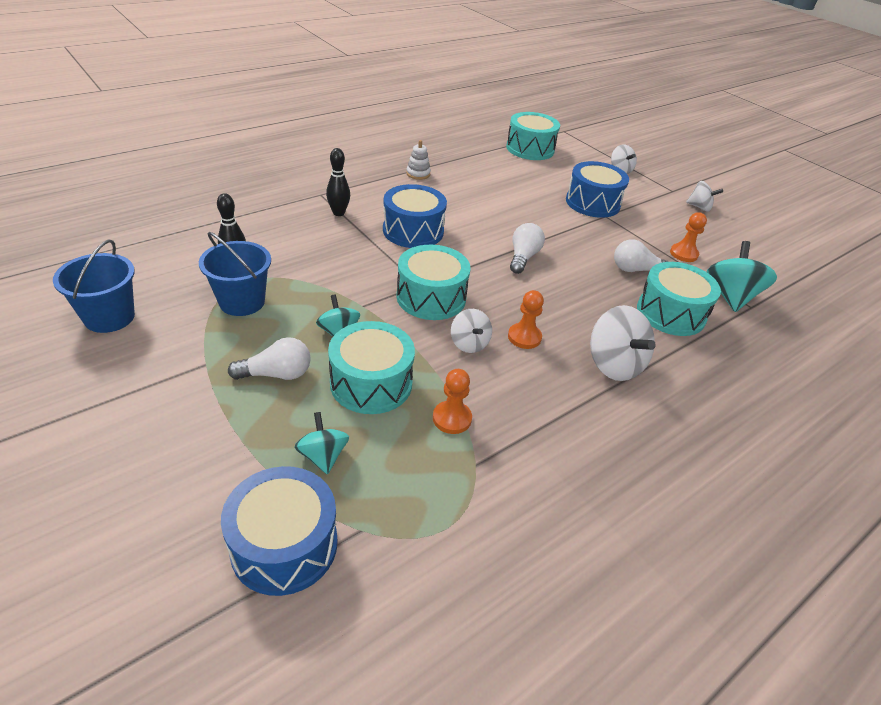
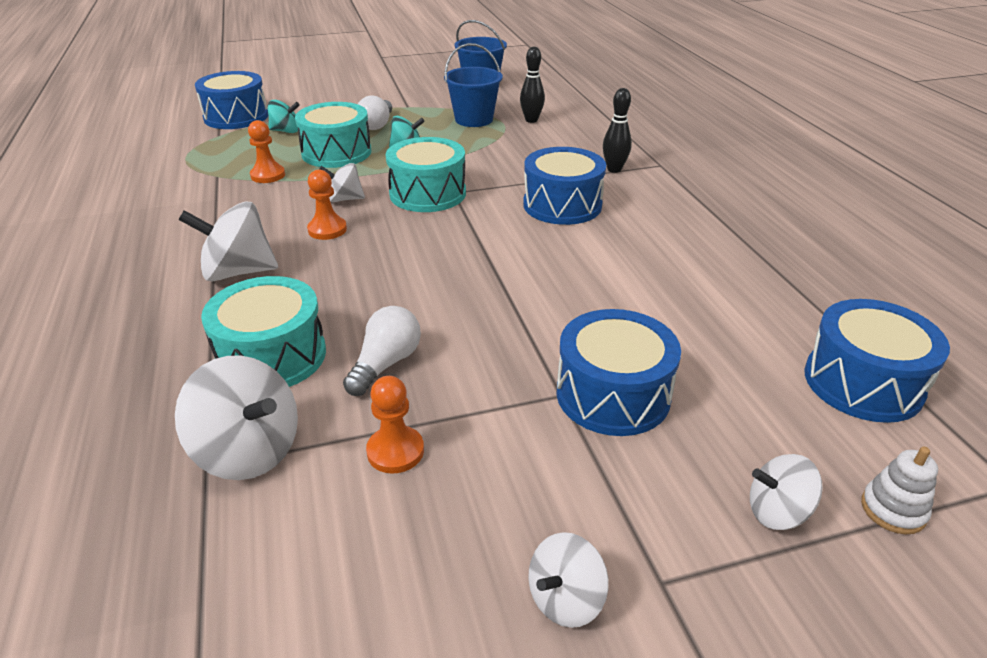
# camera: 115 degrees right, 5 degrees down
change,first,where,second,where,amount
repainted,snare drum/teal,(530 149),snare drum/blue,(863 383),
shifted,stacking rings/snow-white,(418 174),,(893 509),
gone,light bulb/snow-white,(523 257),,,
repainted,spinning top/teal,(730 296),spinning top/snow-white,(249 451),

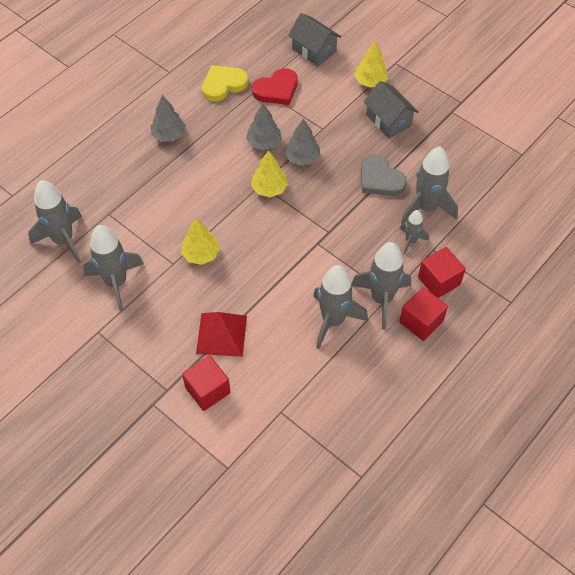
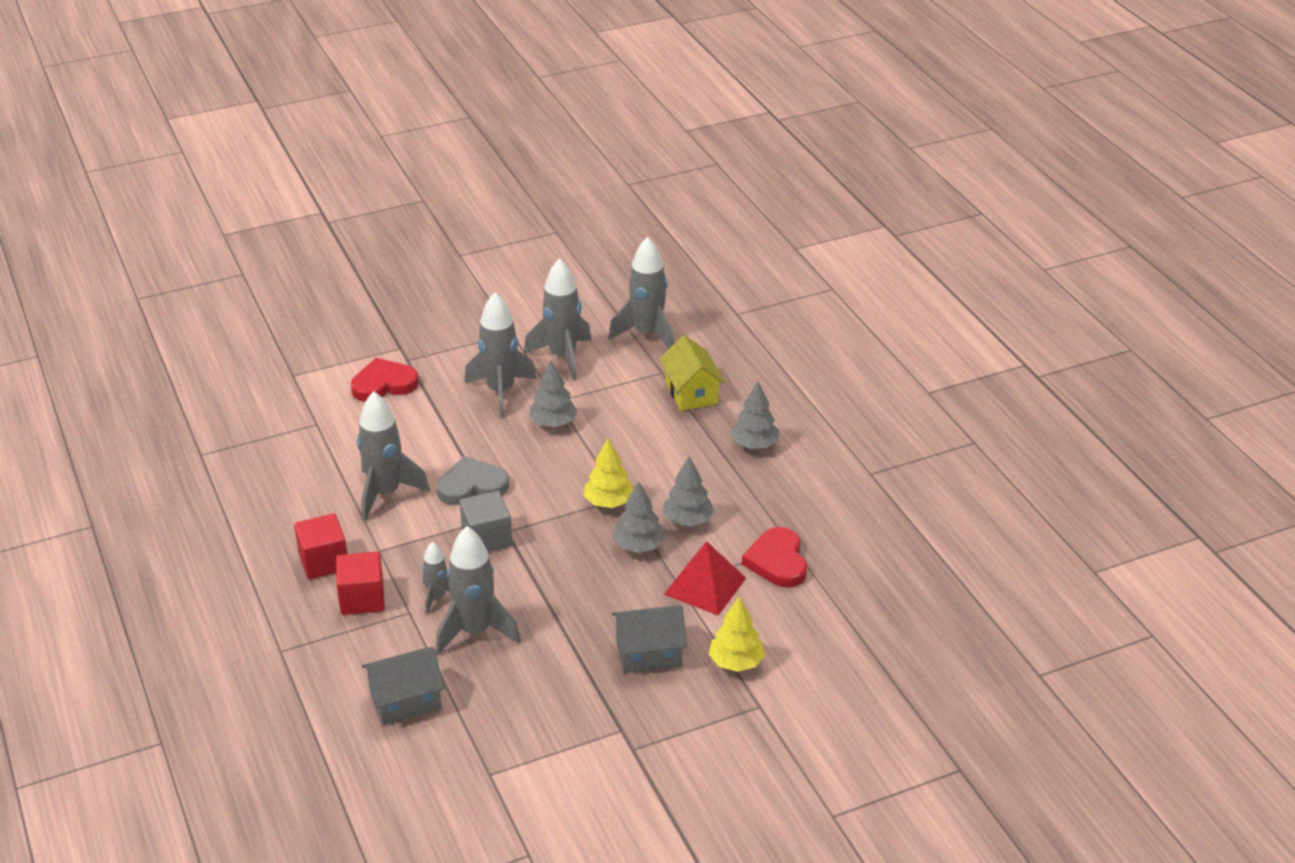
# camera: 115 degrees right, 20 degrees down
change,first,where,second,where,amount
shifted,house/grey,(314 50),,(405 701),
gone,heart shape/bright yellow,(223 85),,,
shifted,heart shape/grey,(380 179),,(472 485),
repainted,tree/bright yellow,(201 254),tree/grey,(553 423),
shifted,spaceship/grey,(381 299),,(501 392),
shifted,pyramid shape/red,(221 334),,(705 586),
swapped,block/red,(207 390),heart shape/red,(384 384),
new,,,house/bright yellow,(691 392),
new,,,block/grey,(487 538),

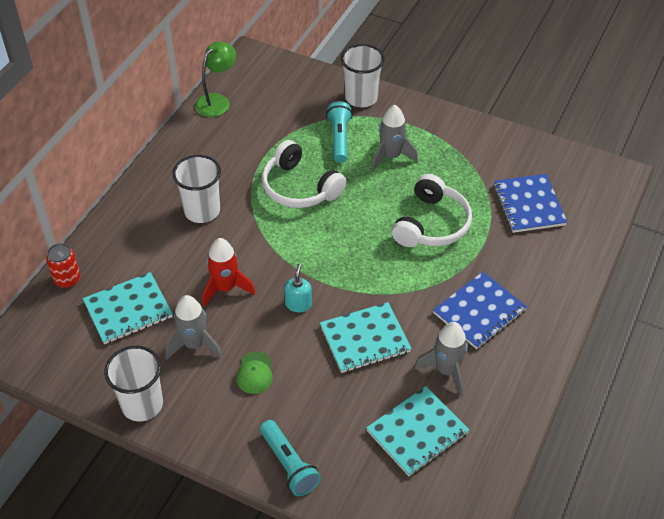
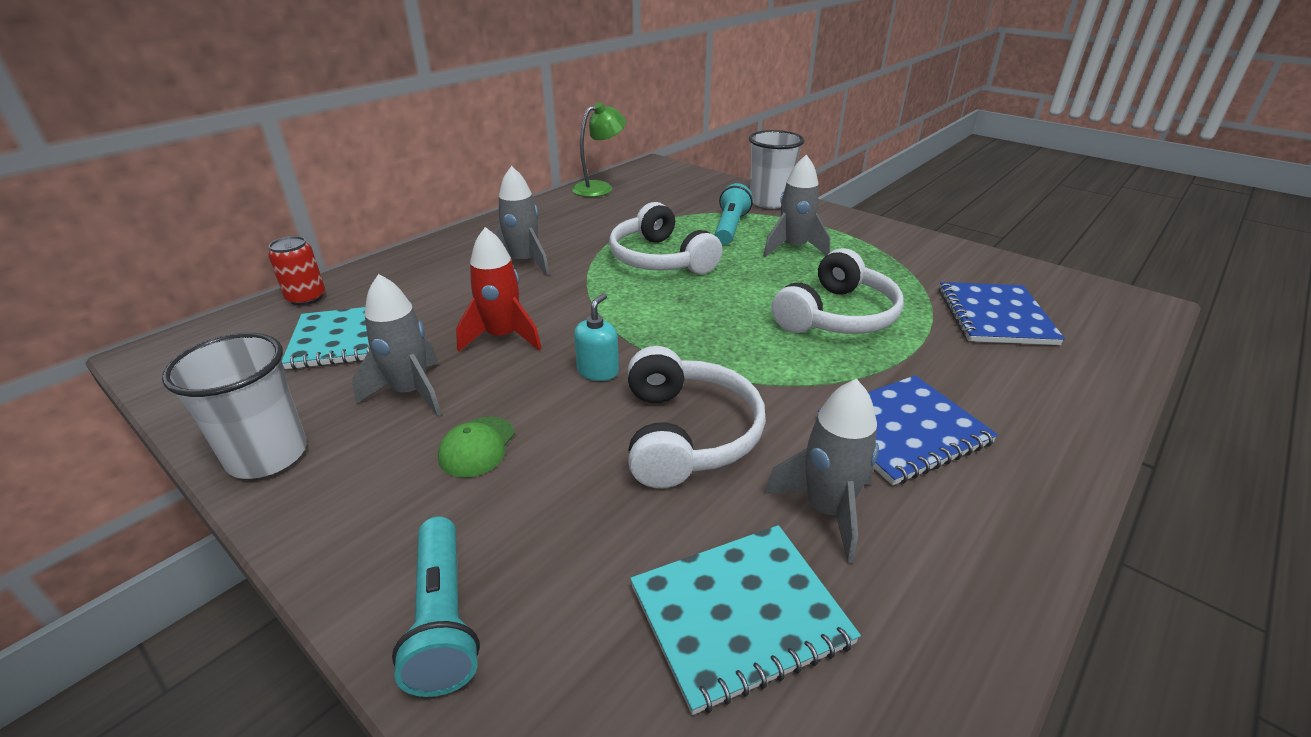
# camera: 15 degrees right, 15 degrees down
change,first,where,second,where,amount
swapped,beaker/snow-white,(202 211),spaceship/grey,(524 262),
swapped,exercise book/teal,(365 339),headset/snow-white,(686 434),

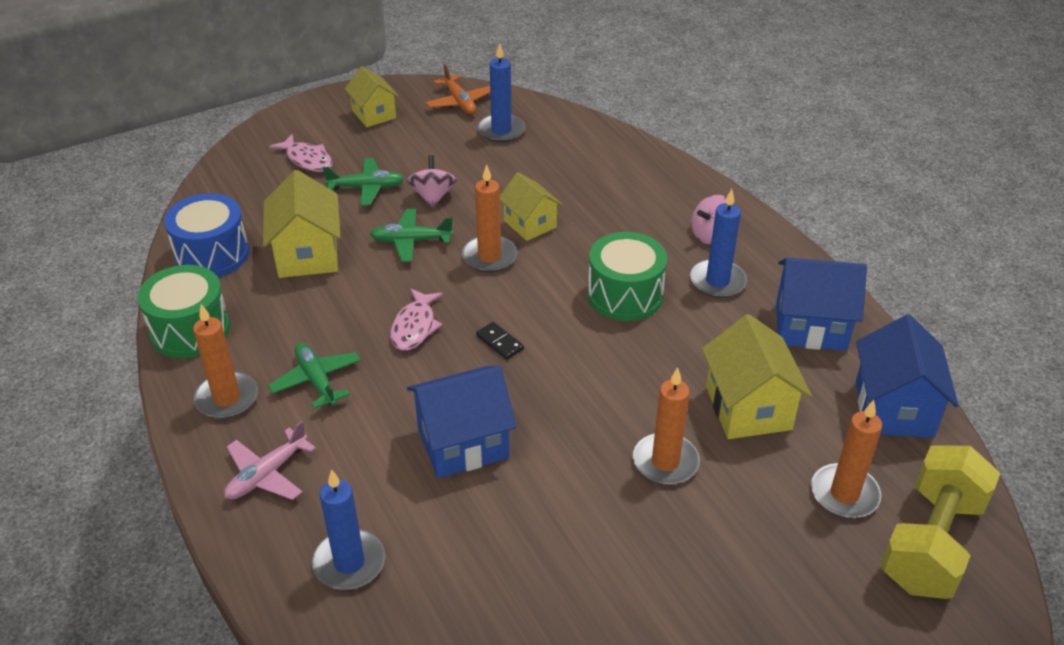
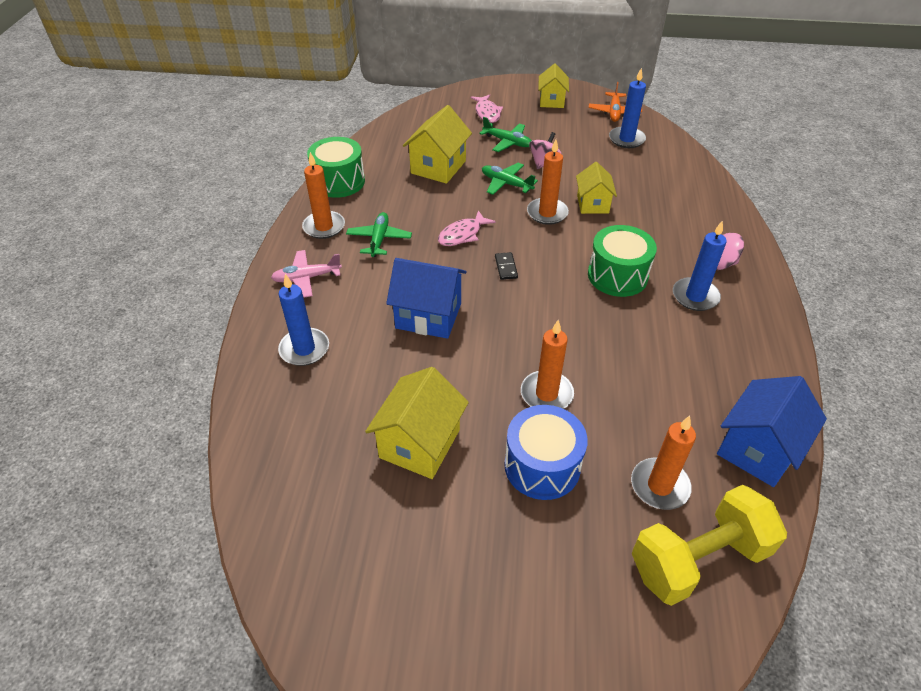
# camera: 35 degrees right, 5 degrees up
change,first,where,second,where,amount
shifted,snare drum/blue,(212 254),,(542 466),
gone,house/blue,(811 326),,,
shifted,house/bright yellow,(748 408),,(419 443),

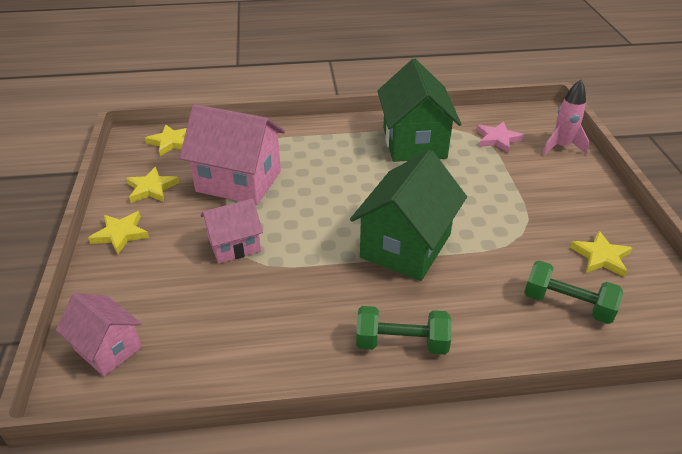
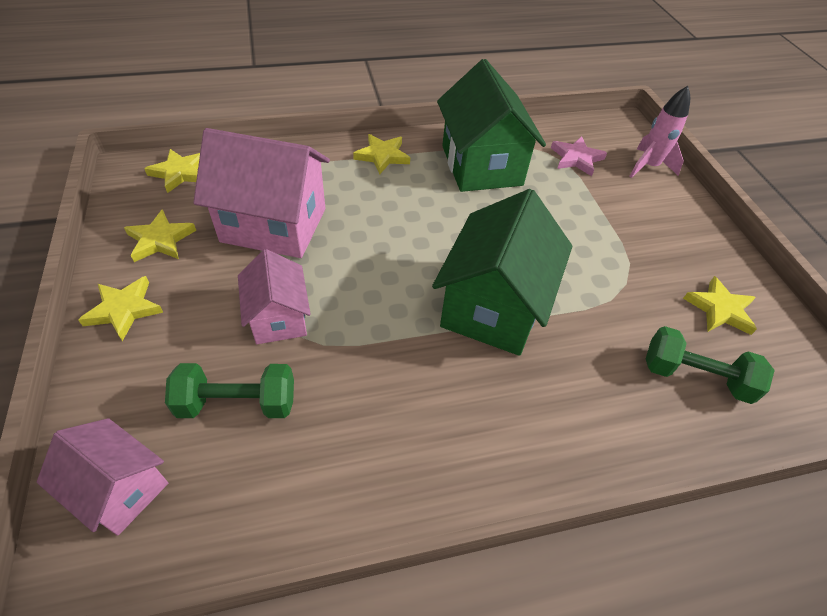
# camera: 10 degrees left, 10 degrees up
change,first,where,second,where,amount
rotated,house/pink,(234 245),,(278 318),75 degrees counterclockwise
shifted,free weight/emerald,(401 343),,(237 403),
new,,,five-pointed star/bright yellow,(382 156),

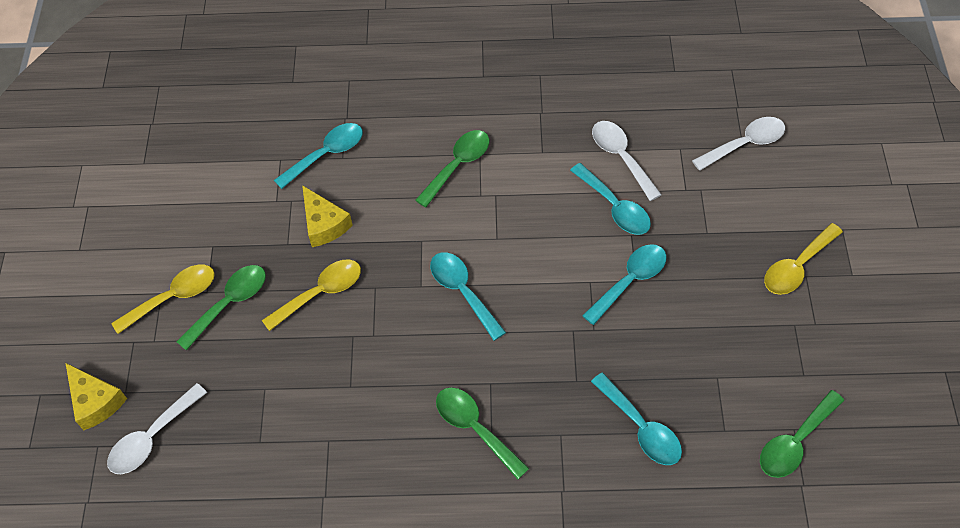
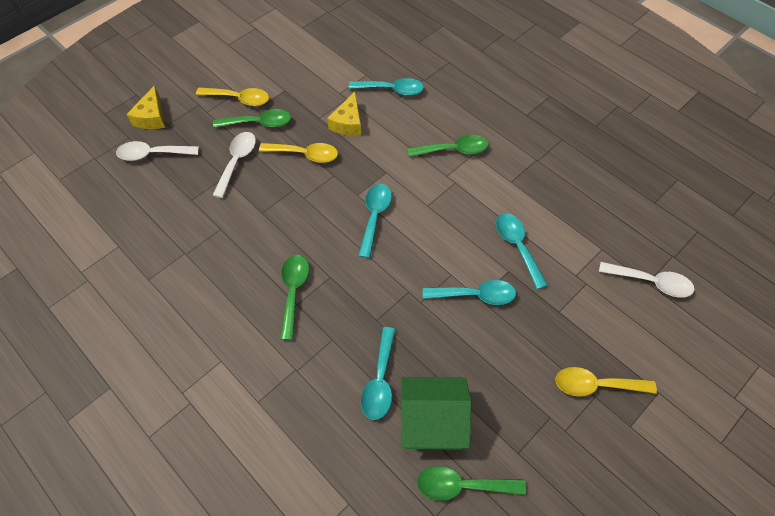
# camera: 45 degrees right, 0 degrees up
change,first,where,second,where,amount
shifted,spoon/snow-white,(621 157),,(237 162),
rotated,spoon/teal,(614 207),,(517 247),150 degrees clockwise
new,,,house/emerald,(432 421),

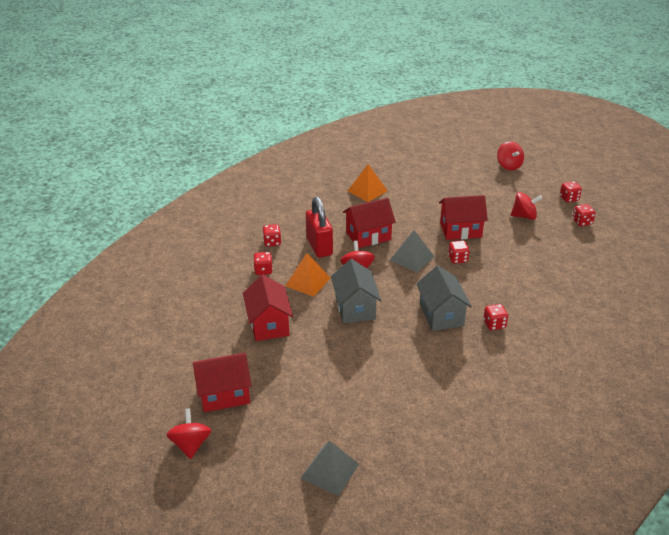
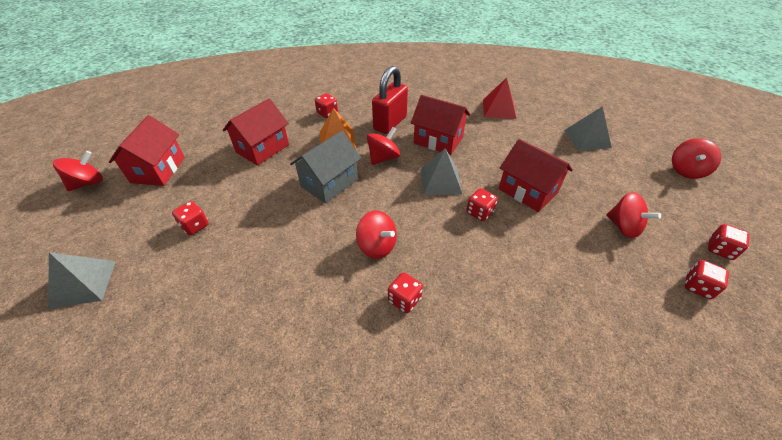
# camera: 50 degrees right, 10 degrees up
change,first,where,second,where,amount
repainted,pyramid shape/bright orange,(367 190),pyramid shape/red,(499 109),
shifted,dice/red,(272 242),,(195 226),
swapped,house/grey,(441 315),spinning top/red,(377 246),
rotated,house/red,(224 394),,(158 170),60 degrees clockwise
new,,,pyramid shape/grey,(587 139),

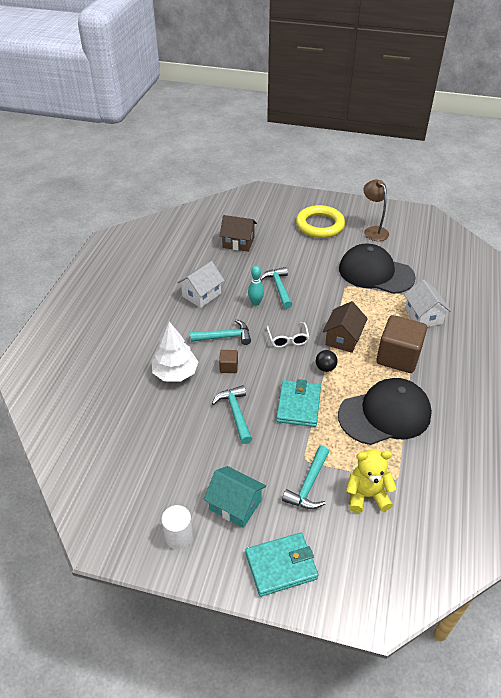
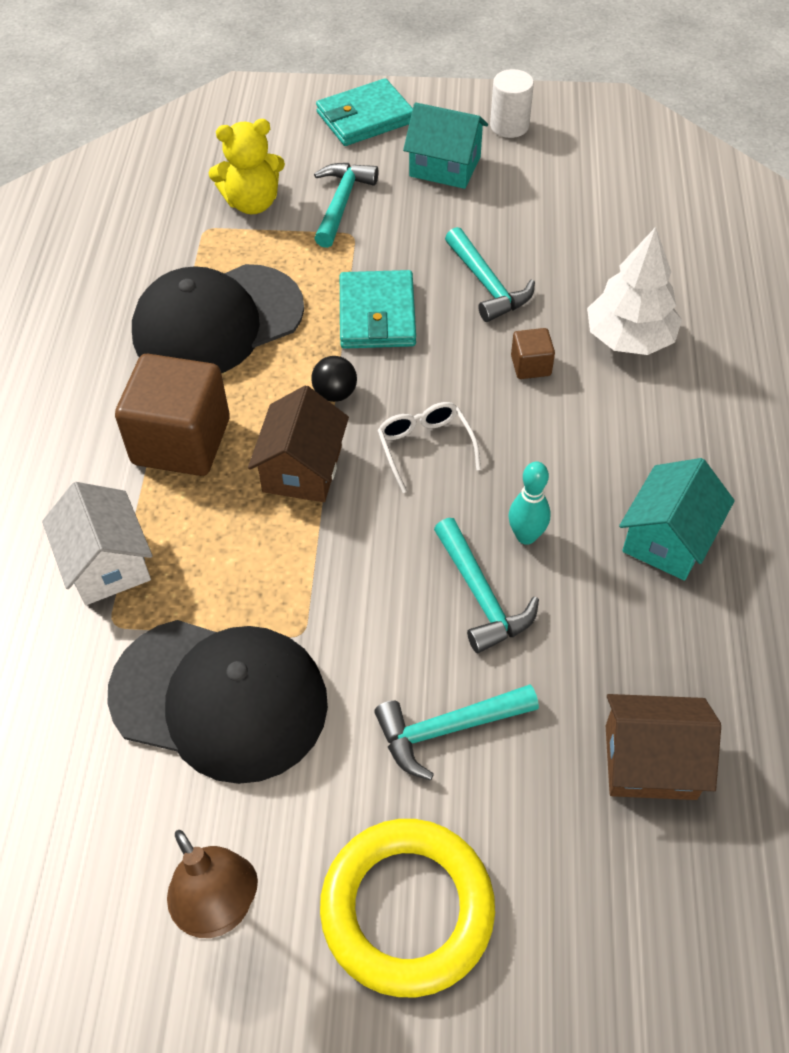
# camera: 170 degrees right, 10 degrees up
change,first,where,second,where,amount
repainted,house/snow-white,(201 295),house/teal,(668 539),
shifted,hammer/teal,(225 337),,(447 729),

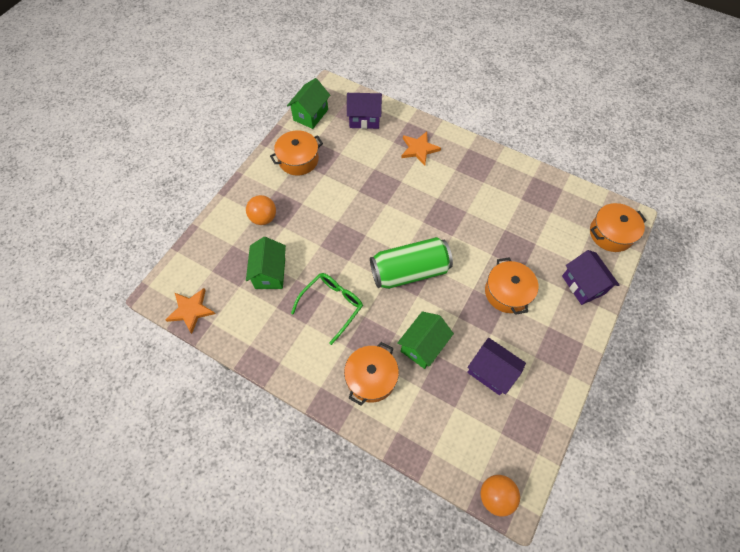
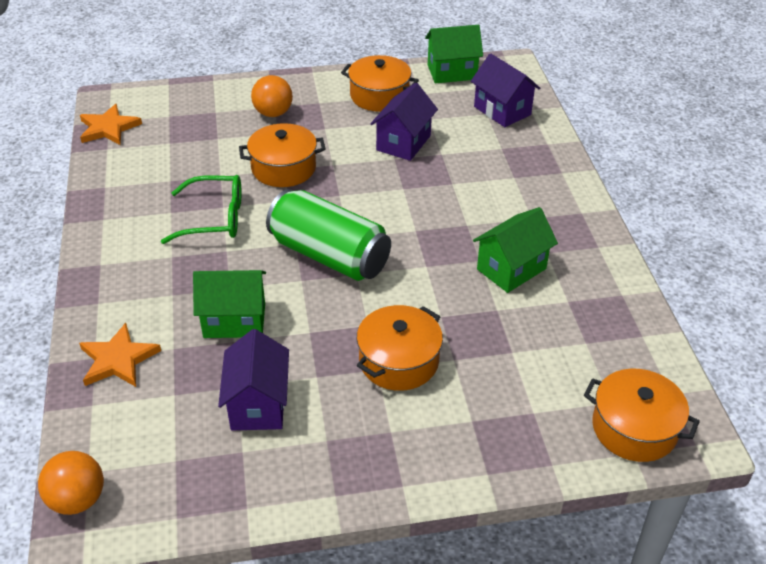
# camera: 50 degrees right, 20 degrees down
change,first,where,second,where,amount
shifted,five-pointed star/bright orange,(419 149),,(118 360),
shifted,house/emerald,(270 273),,(511 269),
shifted,house/royal purple,(582 285),,(403 143),
shifted,stockpot/bright orange,(371 377),,(283 168),

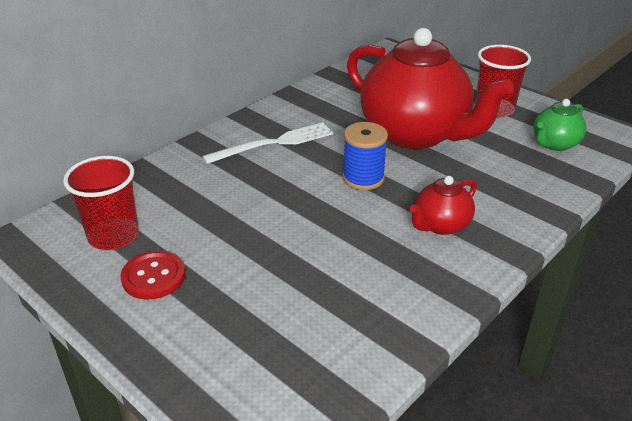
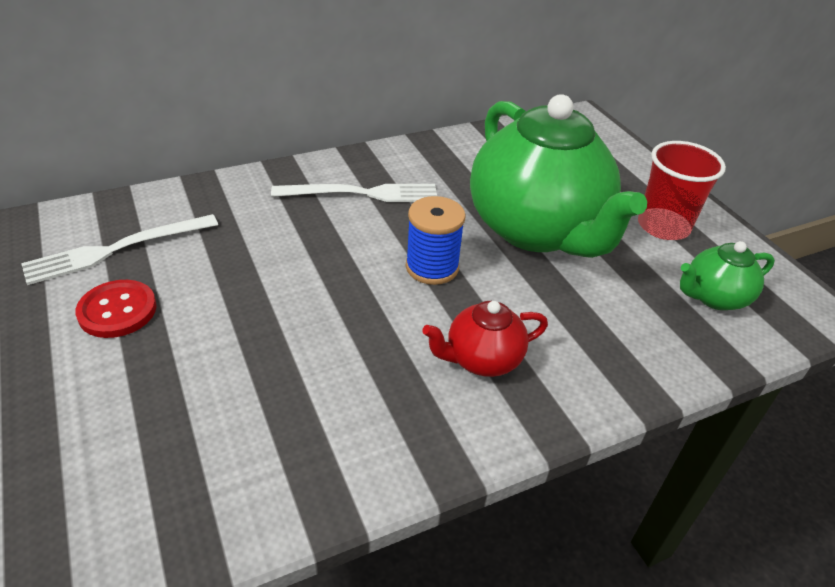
# camera: 20 degrees right, 5 degrees up
change,first,where,second,where,amount
repainted,tea pot/red,(415 134),tea pot/emerald,(537 230),
swapped,beaker/red,(113 235),fork/snow-white,(116 249),

